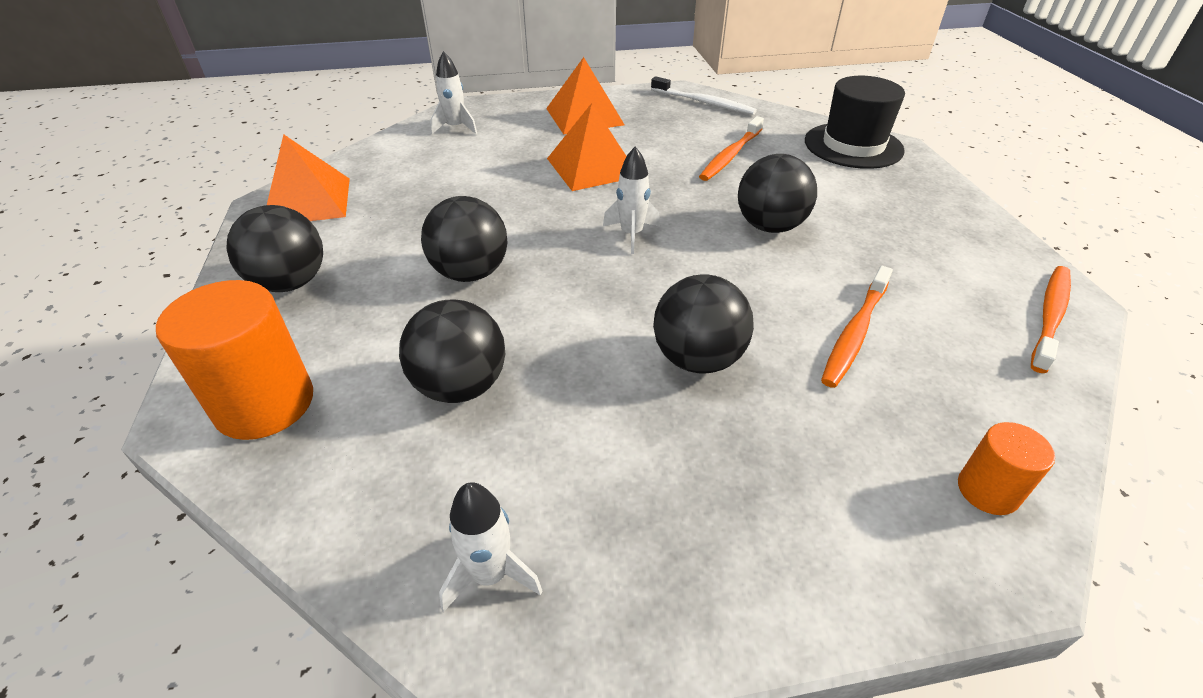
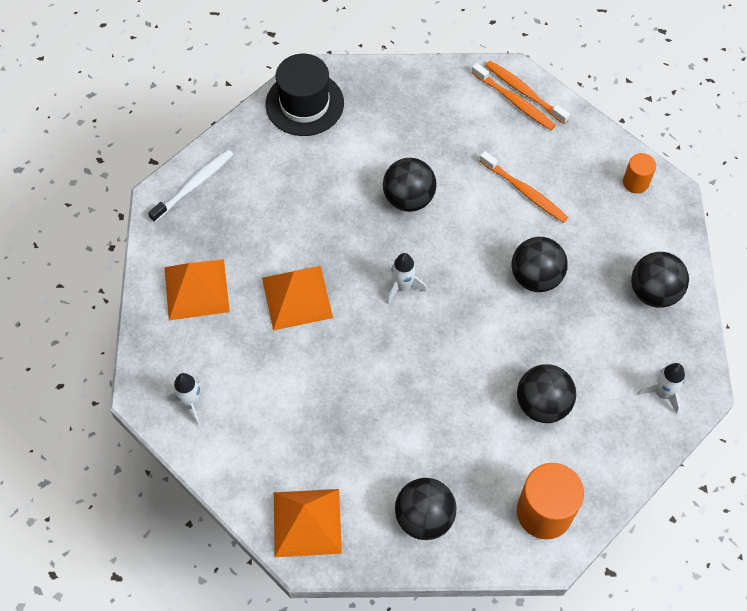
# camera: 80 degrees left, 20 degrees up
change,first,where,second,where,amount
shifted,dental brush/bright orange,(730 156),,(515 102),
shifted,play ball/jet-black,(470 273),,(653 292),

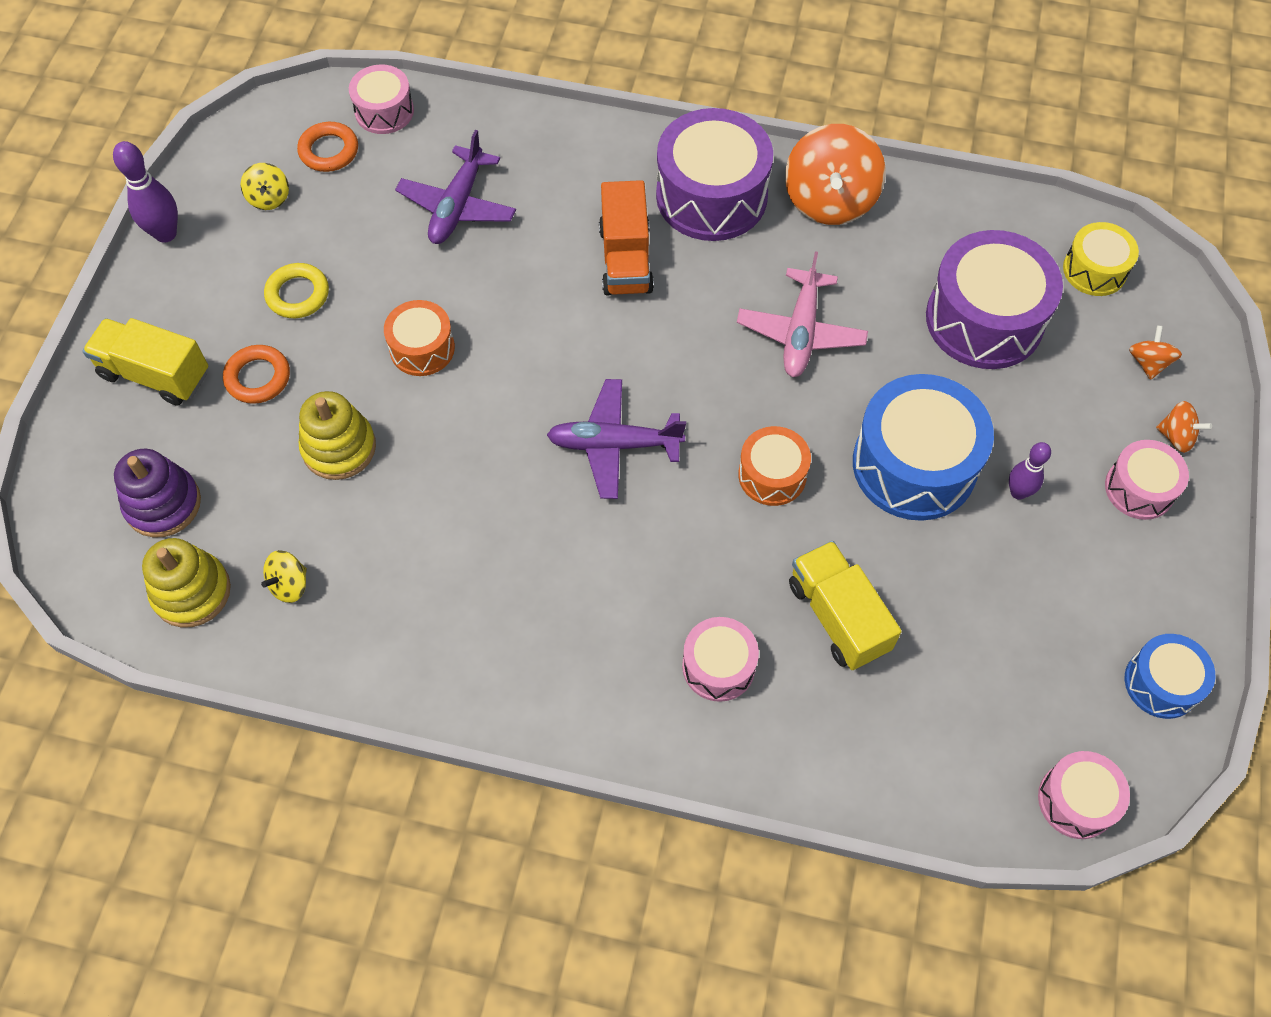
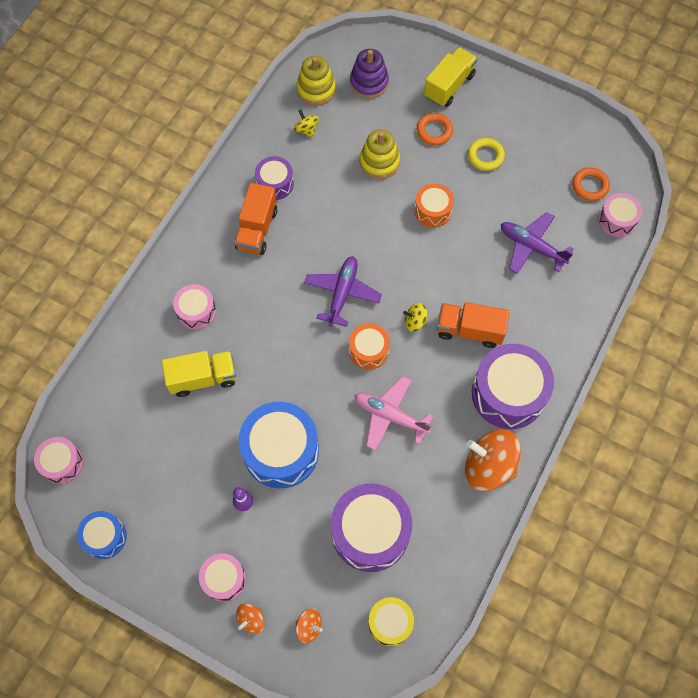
# camera: 105 degrees right, 5 degrees up
change,first,where,second,where,amount
gone,tenpin/royal purple,(165 234),,,
shifted,spinning top/bright yellow,(269 198),,(415 321),
shifted,snare drum/bright orange,(772 475),,(369 350),
new,,,snare drum/royal purple,(275 183),
new,,,truck/bright orange,(257 229),

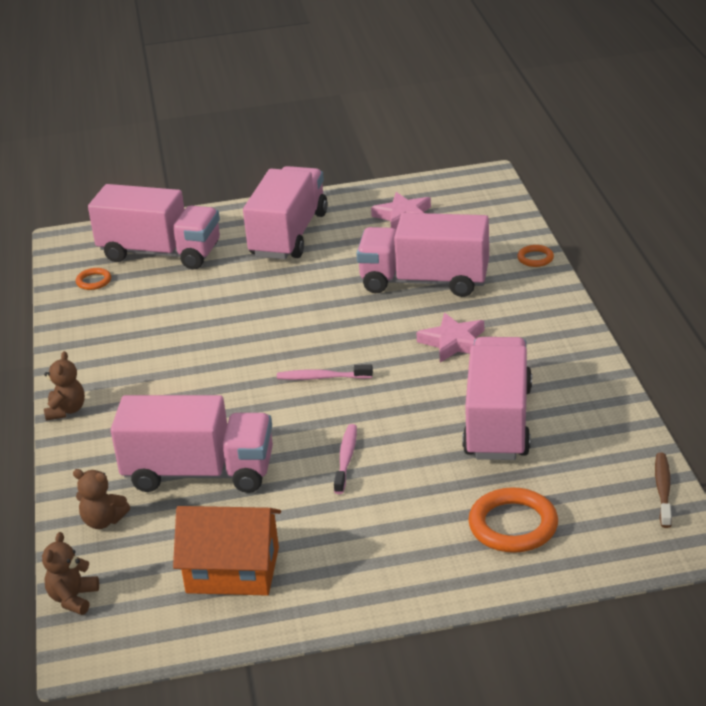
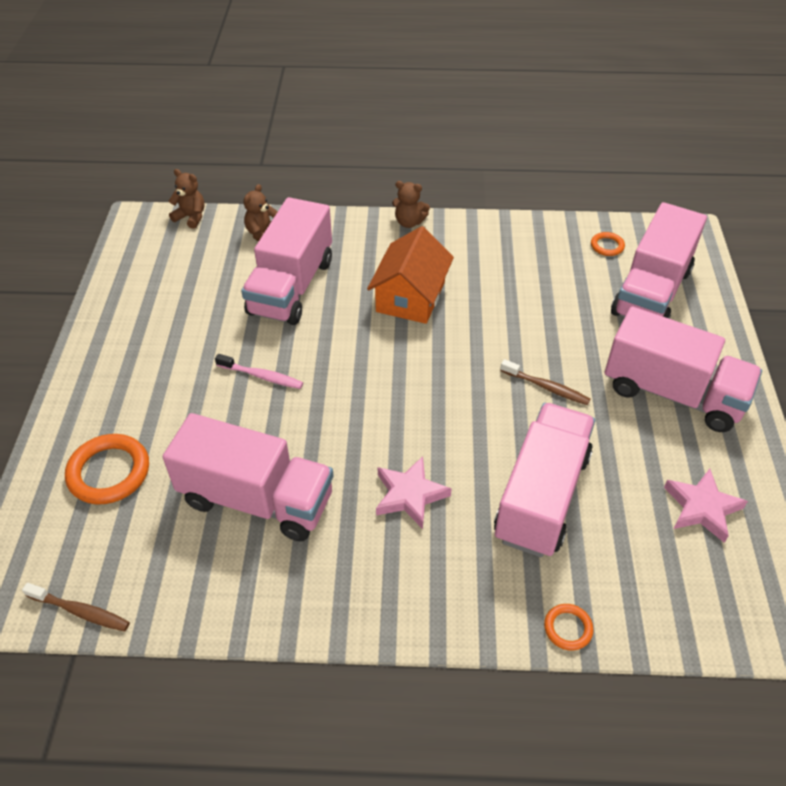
# camera: 100 degrees right, 15 degrees up
change,first,where,second,where,amount
gone,dental brush/pink,(322 377),,,
shifted,house/bright orange,(233 570),,(410 297),
new,,,dental brush/russet,(546 387),

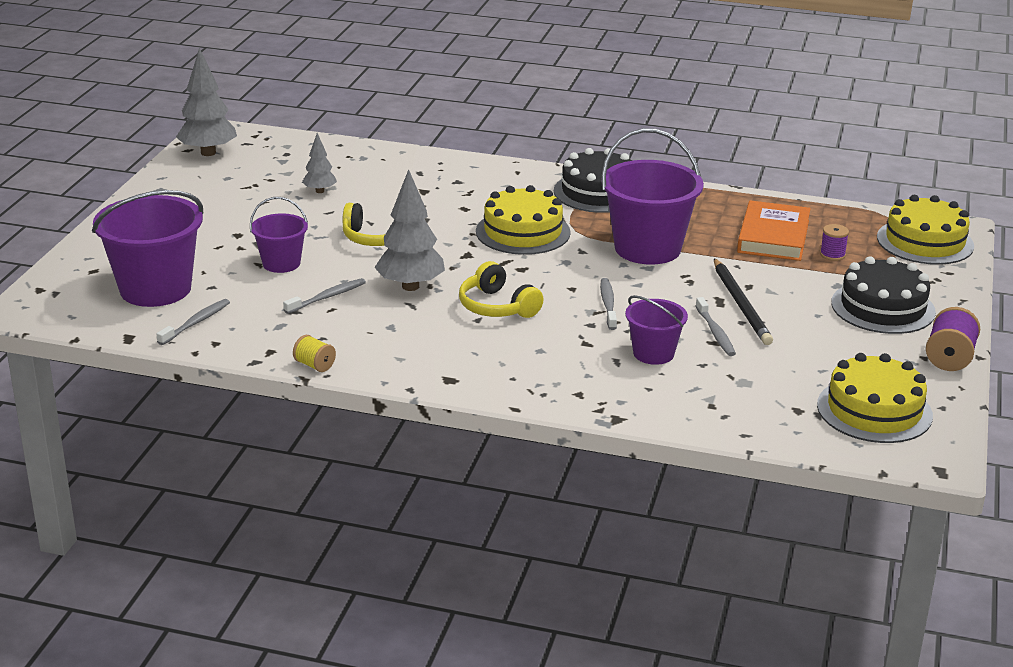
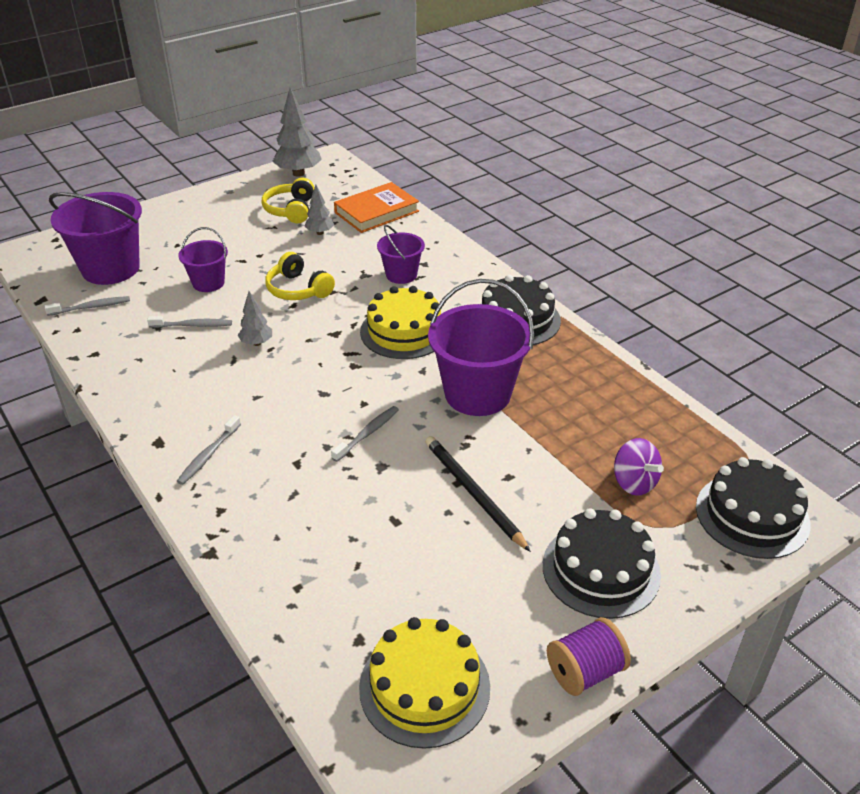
# camera: 40 degrees right, 10 degrees up
change,first,where,second,where,amount
scaled,tree/grey,(410 286),,(257 343),x0.55
repainted,layer cake/bright yellow,(925 241),layer cake/jet-black,(752 515),
shifted,hardcover/bright orange,(773 236),,(376 212),
swapped,reel of thread/royal purple,(832 255),spinning top/royal purple,(634 483),
rotated,pencil/jet-black,(741 305),,(473 493),120 degrees clockwise
shifted,headset/bright yellow,(497 307),,(291 210),
shifted,pail/royal purple,(653 353),,(401 275),
shifted,dental brush/grey,(715 333),,(208 455),
gone,reel of thread/bright yellow,(314 365),,,

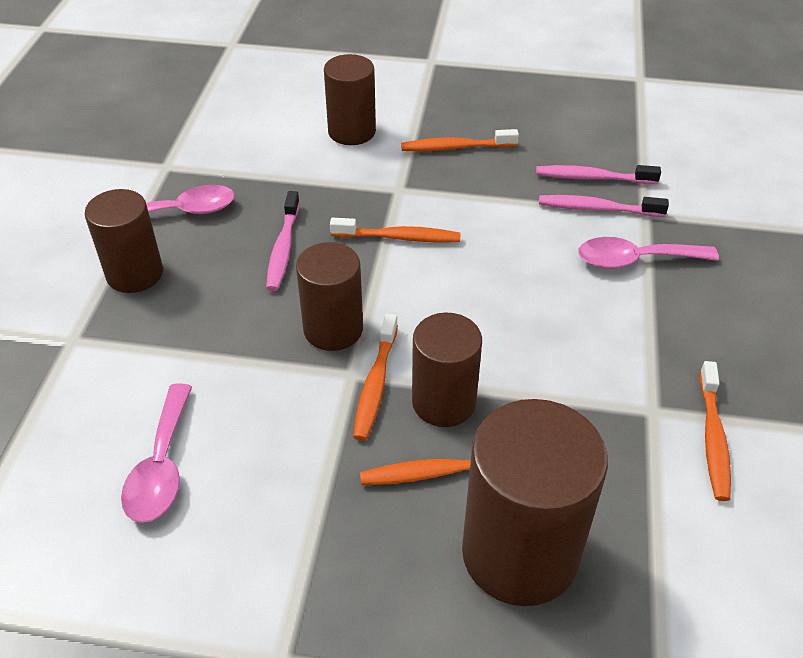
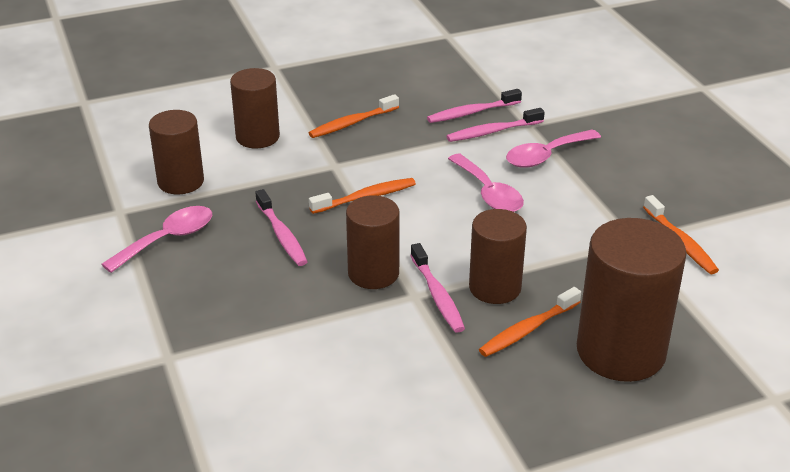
# camera: 30 degrees left, 10 degrees down
change,first,where,second,where,amount
shifted,cylinder/russet,(135 274),,(181 182),
repainted,dental brush/bright orange,(375 384),dental brush/pink,(437 295),
shifted,spoon/pink,(161 466),,(488 193),

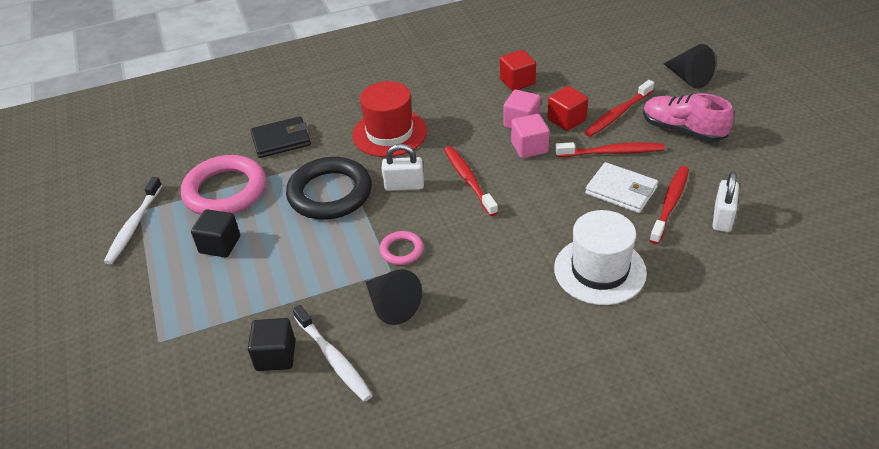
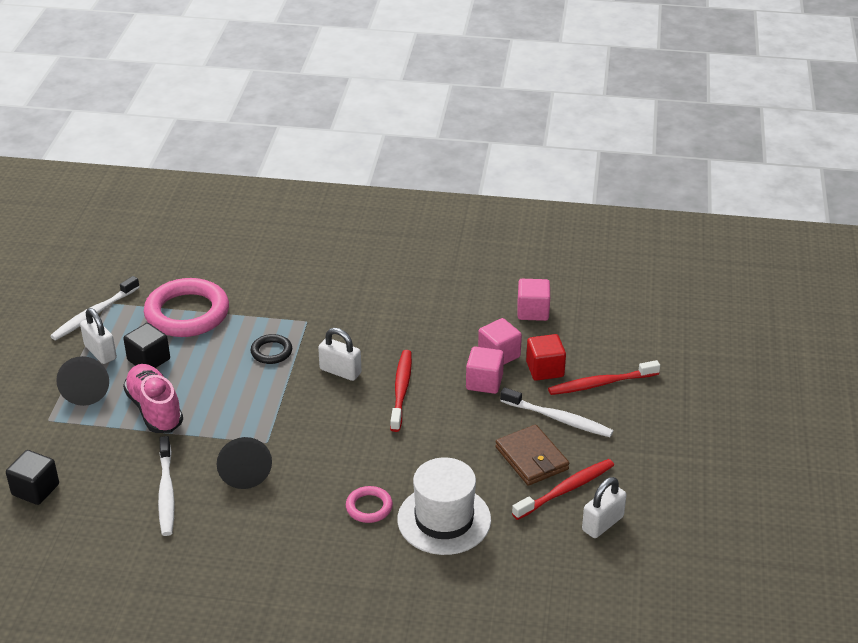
# camera: 25 degrees right, 5 degrees down
change,first,where,second,where,amount
shifted,cone shape/jet-black,(688 78),,(87 389),
repainted,block/red,(517 82),block/pink,(533 311),
gone,top hat/red,(389 133),,,
shifted,shoe/pink,(683 130),,(155 410),
gone,wallet/jet-black,(281 140),,,
repainted,dental brush/red,(612 152),dental brush/snow-white,(558 419),
scaled,ring/jet-black,(330 193),,(271 352),x0.48
repainted,wallet/snow-white,(621 191),wallet/russet,(531 458),
shifted,ring/pink,(401 250),,(369 507),
shifted,block/jet-black,(275 356),,(35 489),
new,,,lock/snow-white,(100 352),

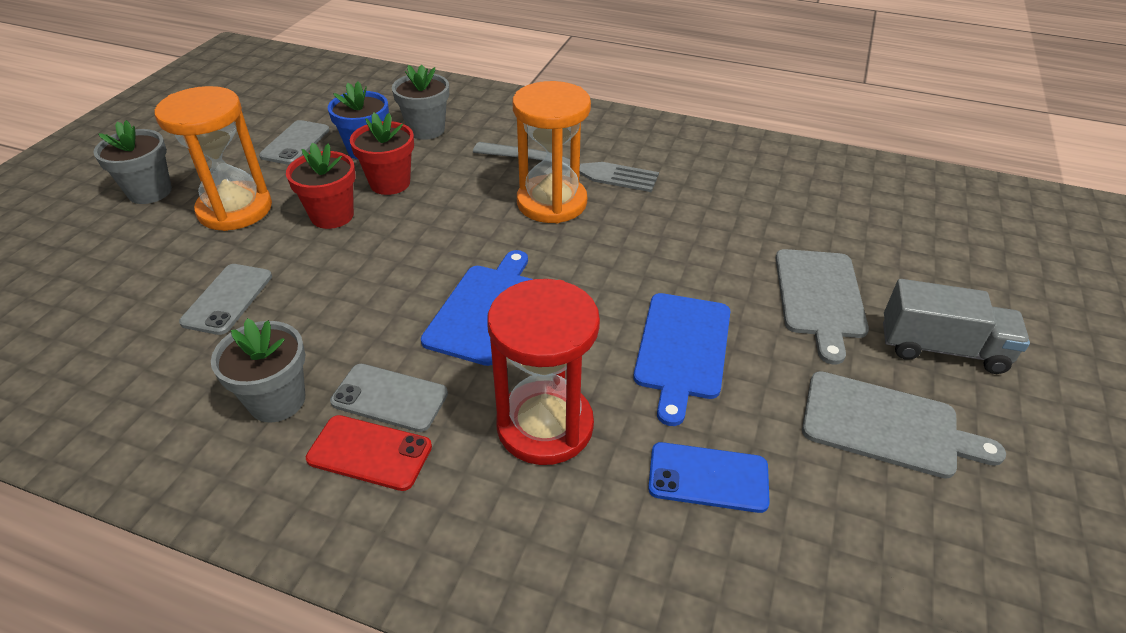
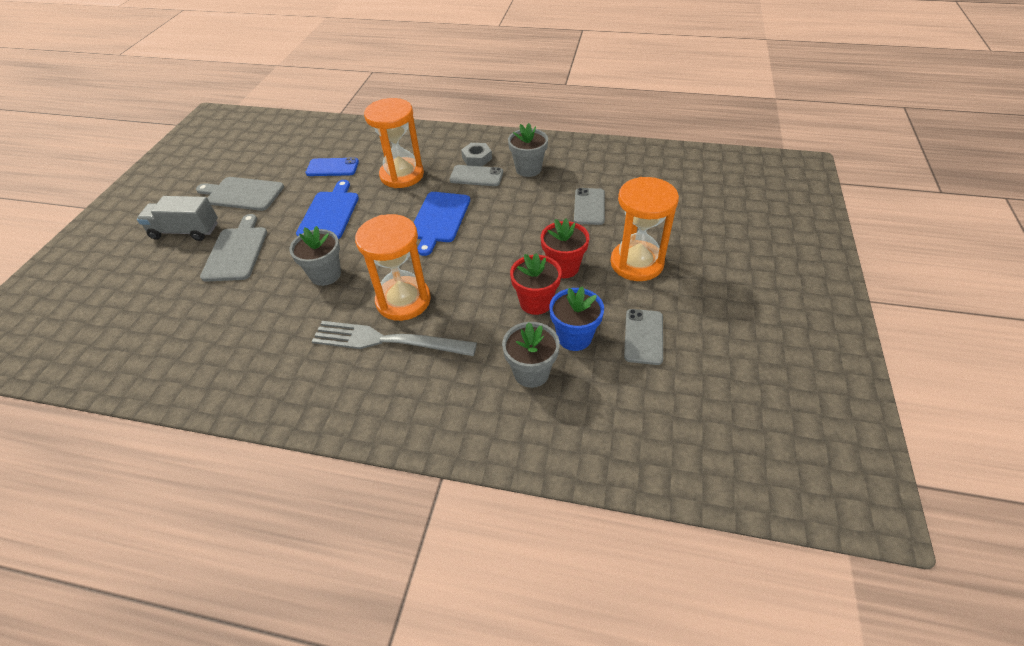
# camera: 175 degrees right, 5 degrees up
change,first,where,second,where,amount
shifted,flower pot/grey,(150 192),,(325 274),
repainted,hourglass/red,(545 426),hourglass/bright orange,(402 175),
swapped,mobile phone/red,(369 453),nut/grey,(477 158),

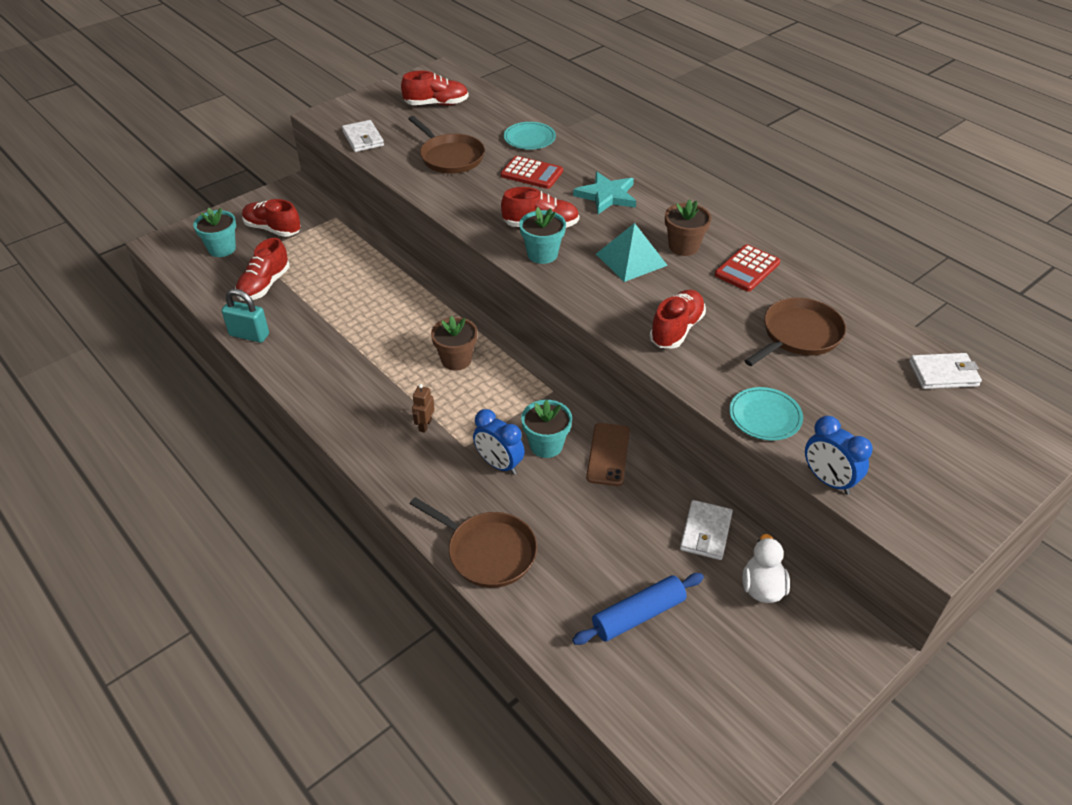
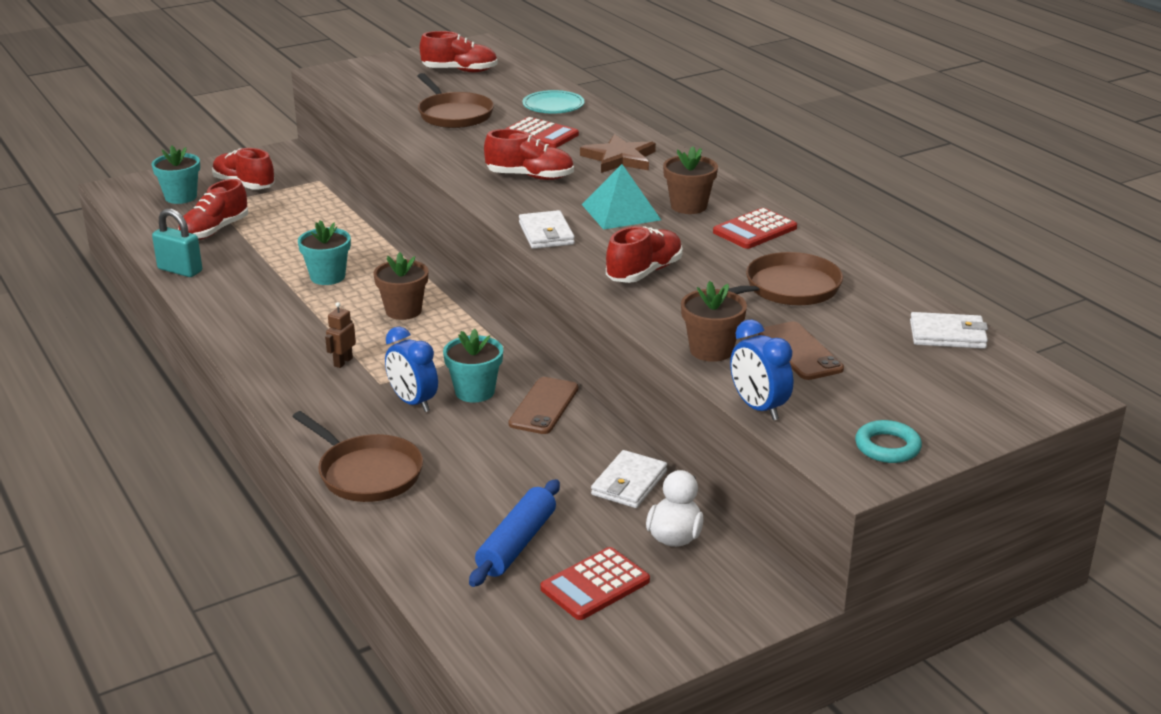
# camera: 10 degrees right, 15 degrees down
change,first,where,second,where,amount
shifted,wallet/snow-white,(363 139),,(546 234),
repainted,five-pointed star/teal,(607 196),five-pointed star/russet,(619 158),
shifted,flower pot/teal,(542 254),,(327 277),
swapped,plate/teal,(765 416),flower pot/russet,(711 350),
rotated,rolling pin/blue,(638 615),,(516 543),45 degrees counterclockwise
new,,,mobile phone/russet,(800 351),
new,,,ring/teal,(887 447),
new,,,pocket calculator/red,(595 585),

